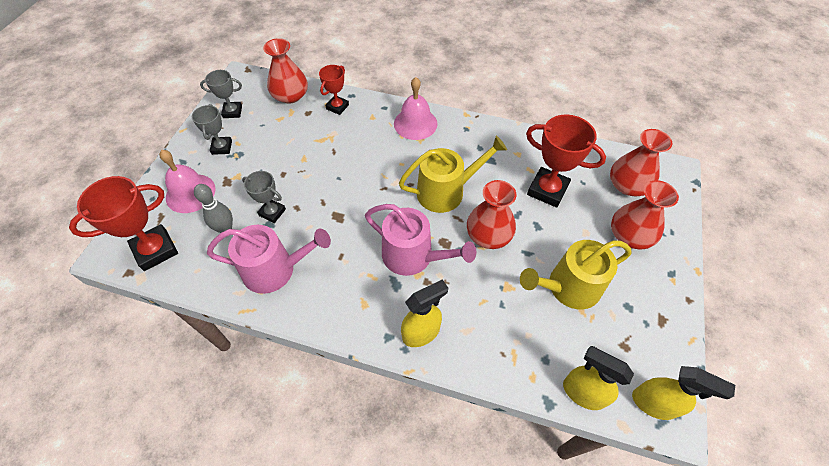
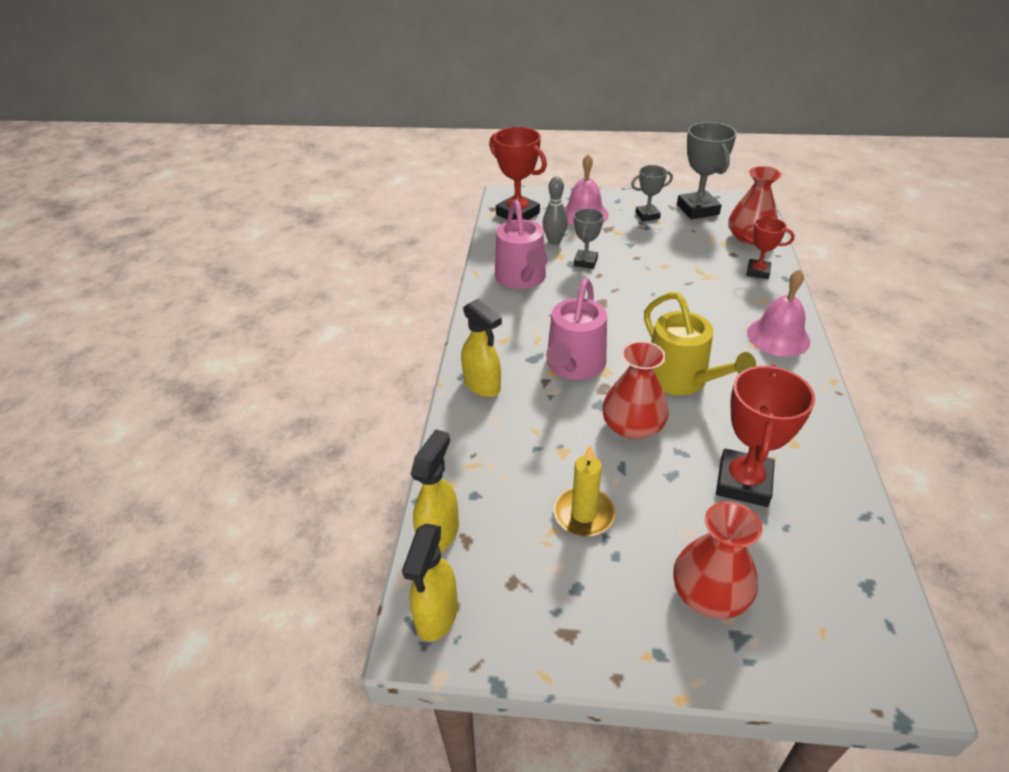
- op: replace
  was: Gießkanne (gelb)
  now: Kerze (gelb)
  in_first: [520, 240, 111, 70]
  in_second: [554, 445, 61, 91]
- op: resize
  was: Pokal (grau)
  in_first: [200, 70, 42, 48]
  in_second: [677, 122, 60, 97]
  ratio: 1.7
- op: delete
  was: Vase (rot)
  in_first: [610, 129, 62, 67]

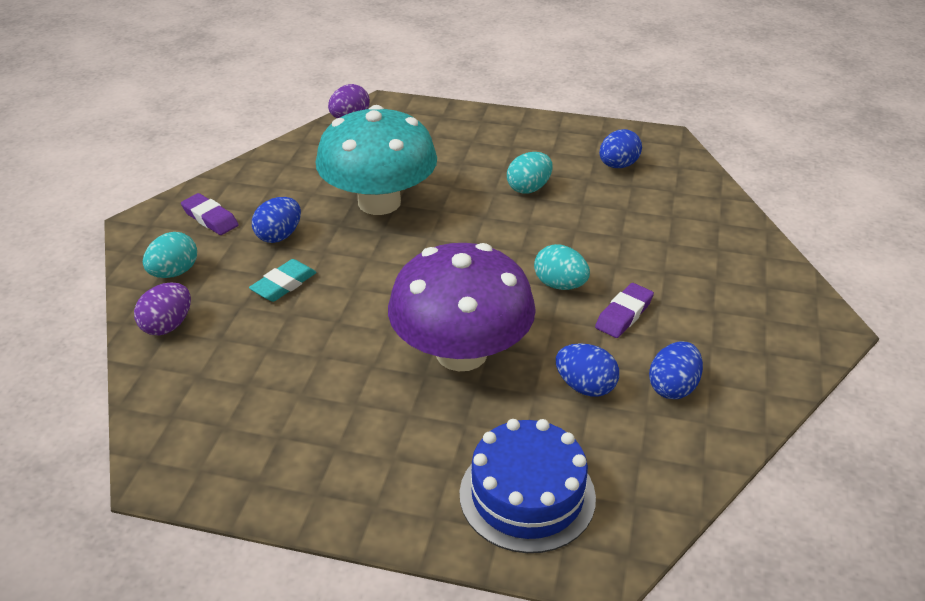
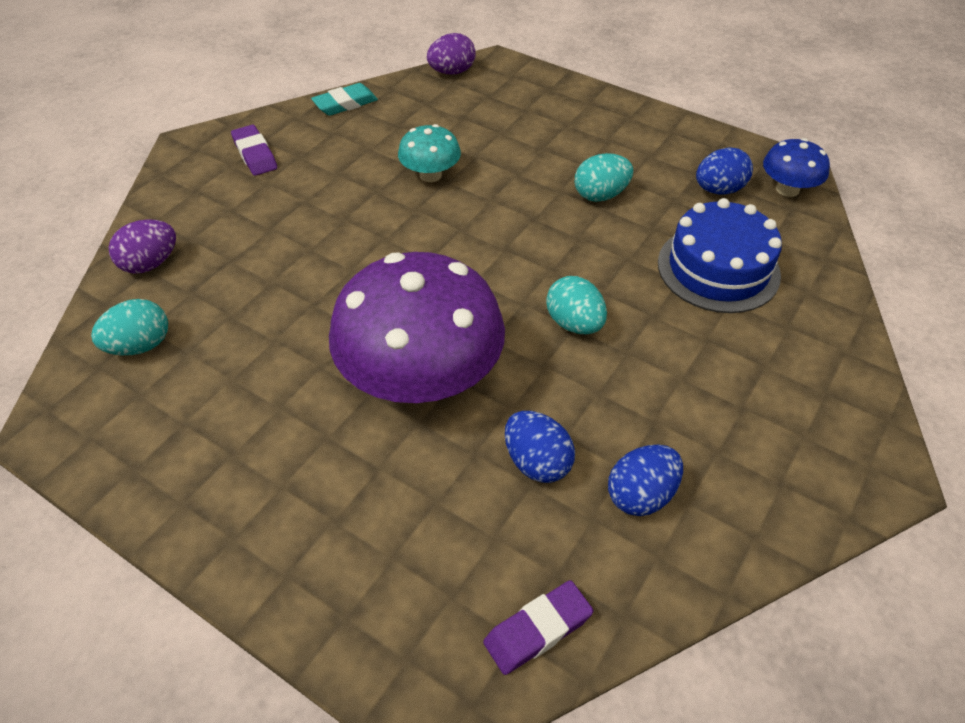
- op: move
  was: Ei (türkis)
  in_first: [143, 232, 54, 46]
  in_second: [91, 299, 77, 56]
- op: move
  was: Radiergummi (türkis)
  in_first: [249, 259, 67, 43]
  in_second: [311, 83, 67, 33]
- op: resize
  was: Pilz (türkis)
  in_first: [316, 105, 121, 110]
  in_second: [398, 124, 63, 58]
  ratio: 0.47
- op: move
  was: Radiergummi (lila)
  in_first: [595, 283, 59, 55]
  in_second: [483, 580, 110, 95]
- op: move
  was: Kuchen (blau)
  in_first: [460, 419, 136, 134]
  in_second: [658, 198, 124, 115]
- op: insert
  now: Pilz (blau)
  in_second: [763, 138, 67, 59]
- op: delete
  was: Ei (blau)
  in_first: [252, 197, 49, 46]

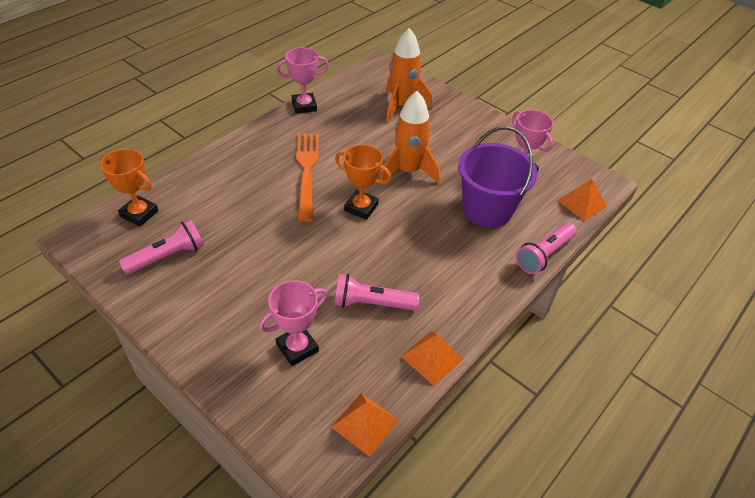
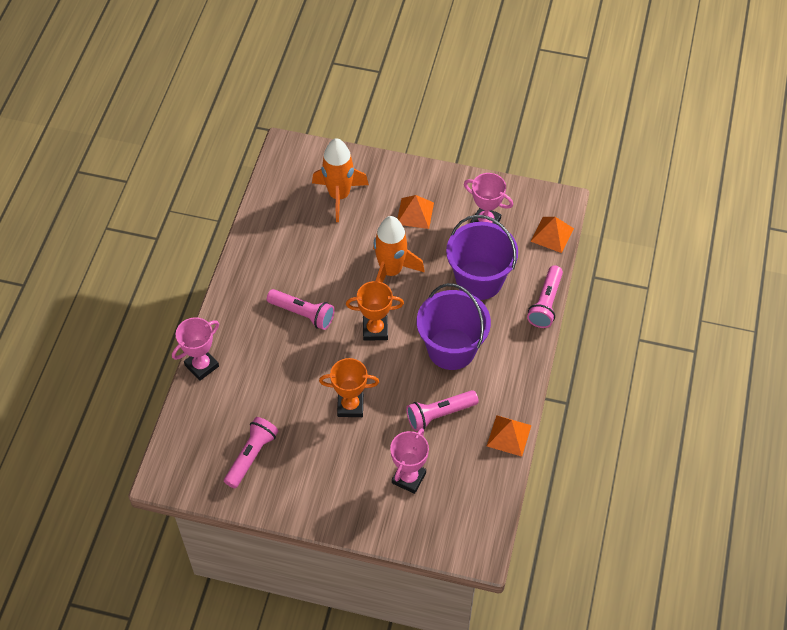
- op: move
  was: Pokal (rosa)
  in_first: [276, 47, 53, 67]
  in_second: [172, 317, 47, 64]
- op: replace
  was: Gabel (orange)
  now: Taschenlampe (rosa)
  in_first: [296, 133, 23, 89]
  in_second: [267, 289, 68, 41]
- op: move
  was: Pokal (orange)
  in_first: [100, 149, 59, 78]
  in_second: [319, 358, 60, 59]
- op: move
  was: Pyramide (orange)
  in_first: [331, 393, 68, 64]
  in_second: [397, 195, 37, 34]
- op: insert
  now: Eimer (lila)
  in_second: [417, 283, 74, 87]

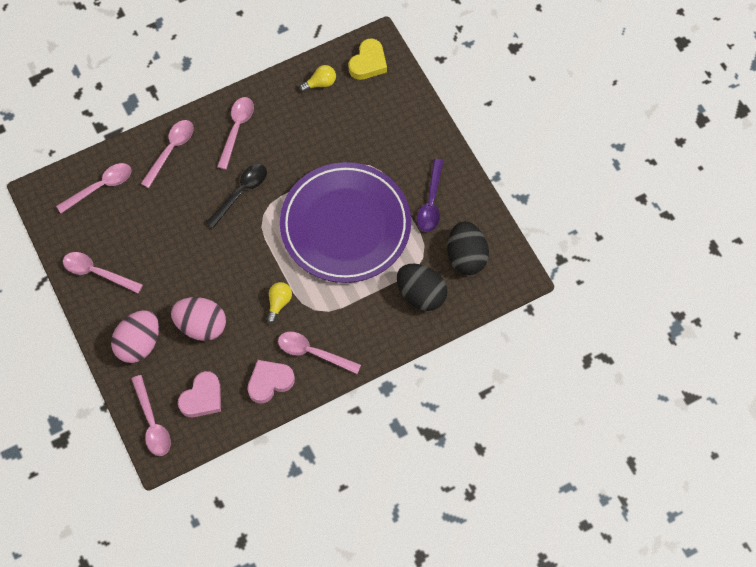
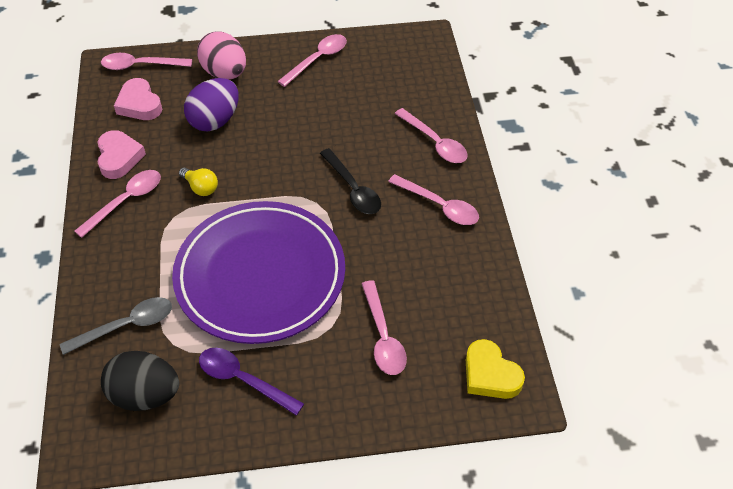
- op: replace
  was: Ei (schwarz)
  now: Löffel (grau)
  in_first: [397, 264, 50, 47]
  in_second: [59, 297, 113, 58]
- op: recolor
  was: Ei (rosa)
  now: Ei (lila)
  in_first: [171, 297, 55, 44]
  in_second: [184, 78, 55, 54]
- op: move
  was: Löffel (rosa)
  in_first: [56, 163, 75, 50]
  in_second: [361, 280, 46, 95]
- op: delete
  was: Glühbirne (gelb)
  in_first: [299, 65, 37, 27]

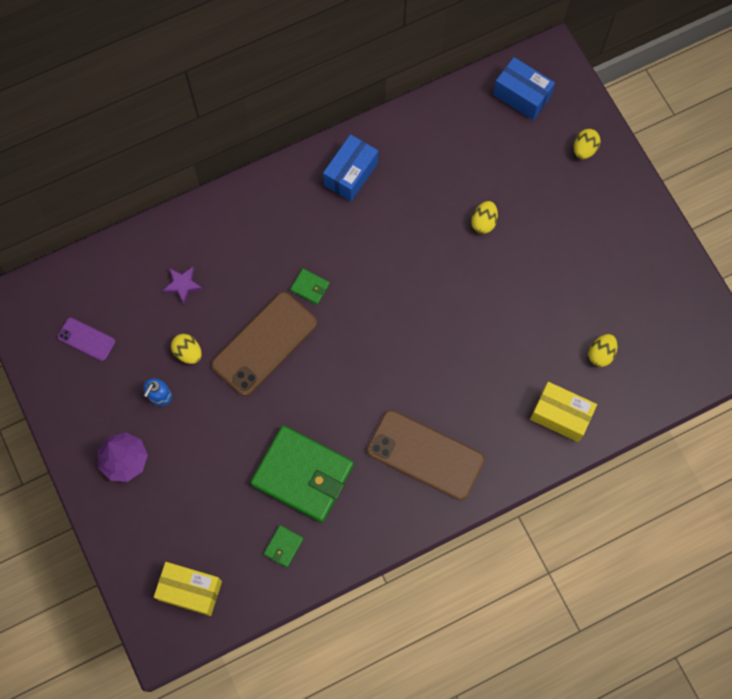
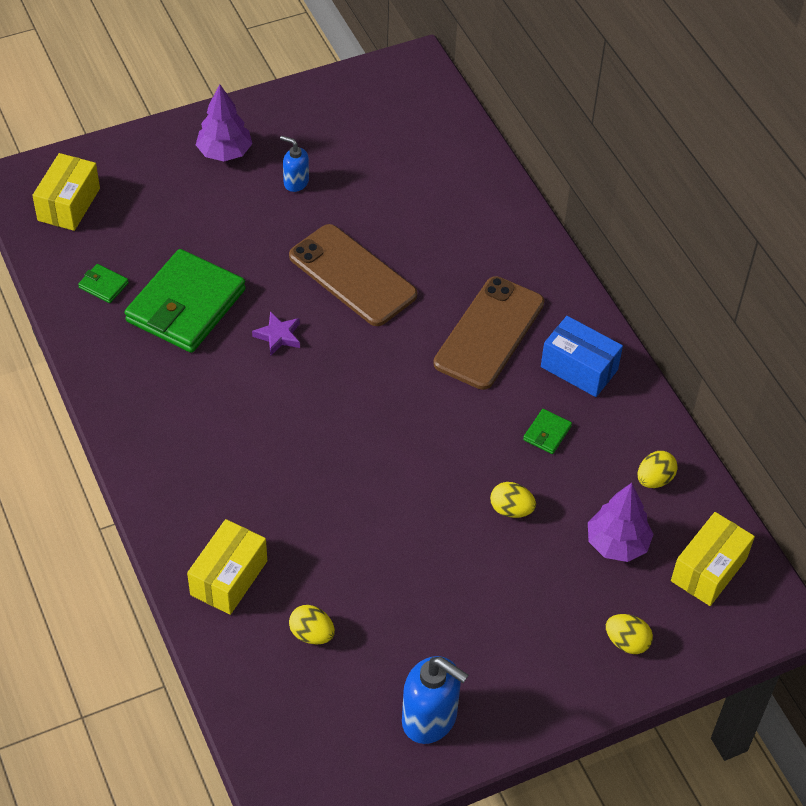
- op: move
  was: Stern (lila)
  in_first: [163, 266, 40, 38]
  in_second: [252, 312, 48, 44]
- op: insert
  now: Seifenspender (blau)
  in_second: [402, 656, 66, 88]
- op: move
  was: Handy (braun)
  in_first: [367, 410, 118, 90]
  in_second: [433, 276, 111, 114]
- op: move
  was: Geldbörse (grün)
  in_first: [290, 269, 40, 36]
  in_second: [523, 409, 49, 45]
- op: insert
  now: Baum (lila)
  in_second: [588, 483, 66, 79]
- op: move
  was: Ei (gelb)
  in_first: [171, 334, 31, 30]
  in_second: [638, 451, 40, 37]
- op: recolor
  was: Schachtel (blau)
  now: Schachtel (gelb)
  in_first: [493, 57, 62, 63]
  in_second: [671, 512, 84, 94]
- op: delete
  was: Handy (lila)
  in_first: [57, 318, 58, 43]

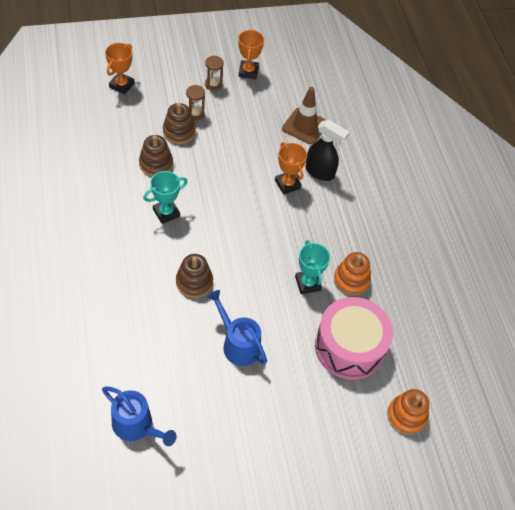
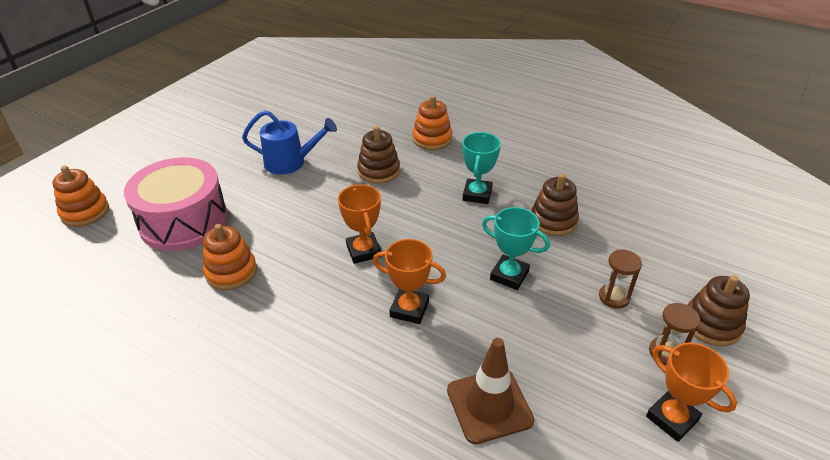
- op: move
  was: Pokal (orange)
  in_first: [105, 43, 30, 51]
  in_second: [338, 185, 43, 79]
- op: insert
  now: Stapelspielzeug (orange)
  in_second: [412, 95, 40, 55]
- op: move
  was: Pokal (türkis)
  in_first: [295, 240, 35, 54]
  in_second: [482, 207, 68, 83]
- op: move
  was: Stapelspielzeug (braun)
  in_first: [163, 103, 33, 41]
  in_second: [687, 275, 63, 71]
- op: delete
  was: Gießkanne (blau)
  in_first: [102, 386, 75, 60]
- op: delete
  was: Sprühflasche (schwarz)
  in_first: [306, 120, 43, 61]

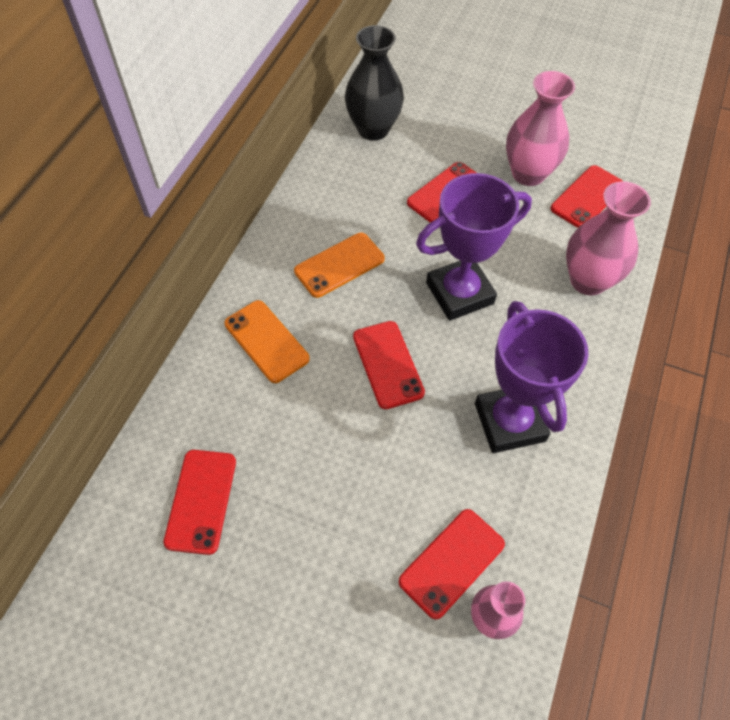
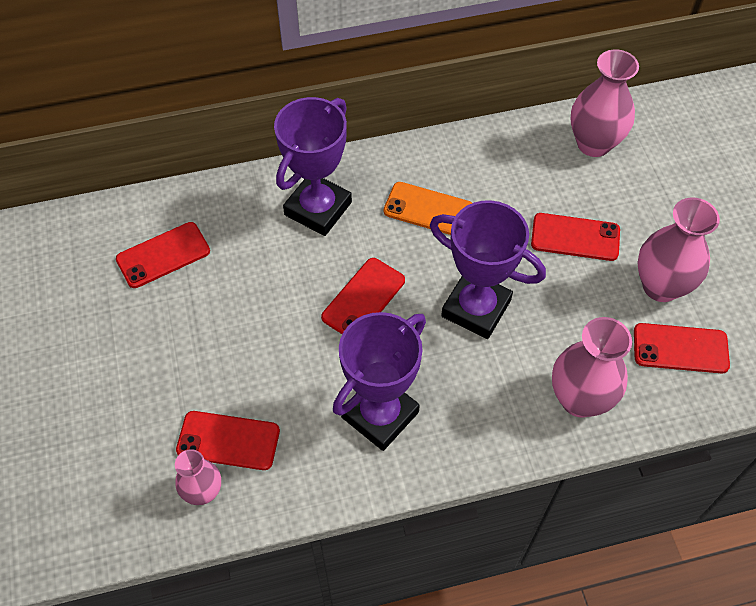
- op: replace
  was: Handy (orange)
  now: Pokal (lila)
  in_first: [224, 300, 86, 83]
  in_second: [274, 97, 78, 139]
- op: recolor
  was: Vase (schwarz)
  now: Vase (rosa)
  in_first: [345, 25, 59, 116]
  in_second: [571, 49, 68, 108]

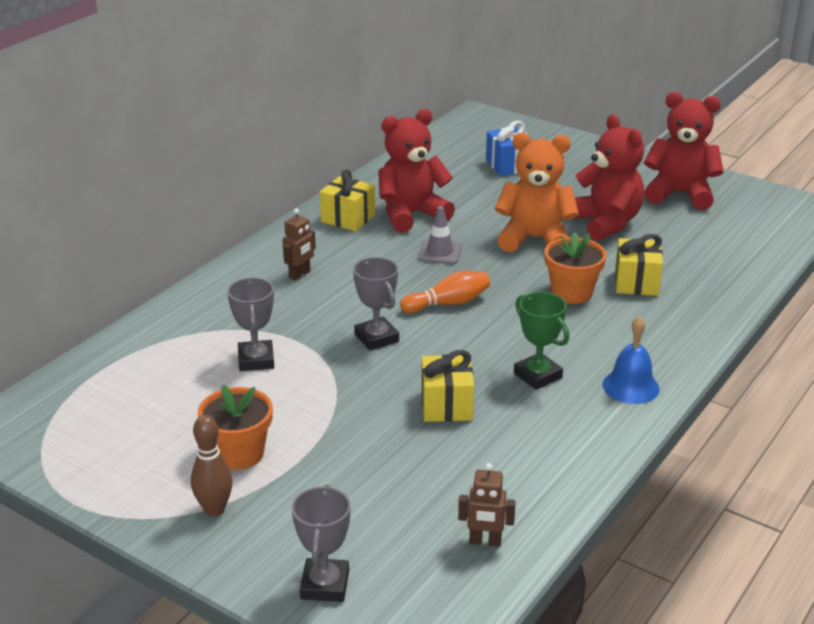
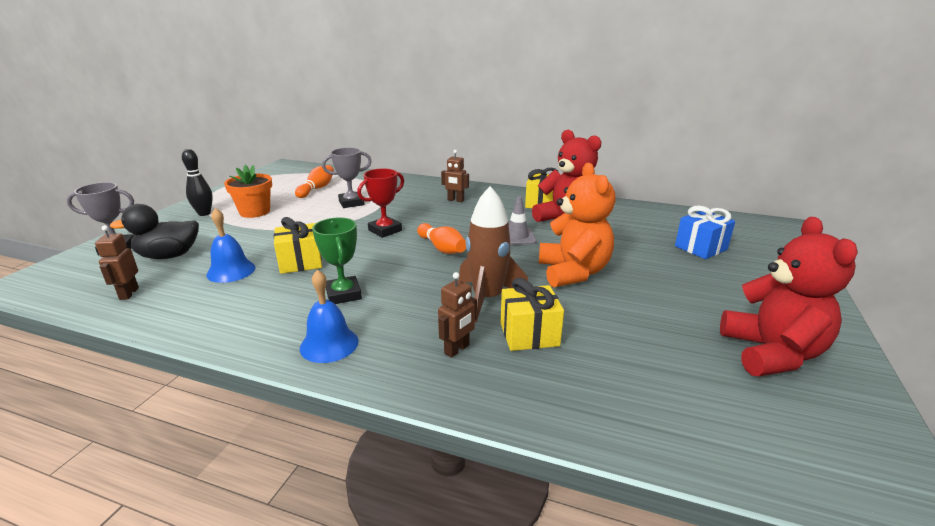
- op: insert
  now: Ente (schwarz)
  in_second: [110, 204, 89, 55]
- op: recolor
  was: Bowlingkegel (braun)
  now: Bowlingkegel (schwarz)
  in_first: [191, 415, 42, 101]
  in_second: [182, 149, 31, 67]
- op: insert
  now: Glocke (blau)
  in_second: [206, 208, 50, 75]
- op: insert
  now: Bowlingkegel (orange)
  in_second: [295, 165, 39, 33]
- op: rotate
  was: Pokal (grün)
  in_first: [514, 292, 55, 98]
  in_second: [312, 218, 50, 86]
  clockwise: -60
- op: recolor
  was: Pokal (grau)
  now: Pokal (rot)
  in_first: [353, 257, 46, 94]
  in_second: [357, 168, 47, 70]
- op: insert
  now: Roboter (braun)
  in_second: [438, 272, 39, 86]
- op: replace
  was: Blumentopf (orange)
  now: Rakete (braun)
  in_first: [544, 232, 63, 72]
  in_second: [459, 186, 69, 137]
- op: delete
  was: Teddybär (rot)
  in_first: [573, 114, 72, 127]

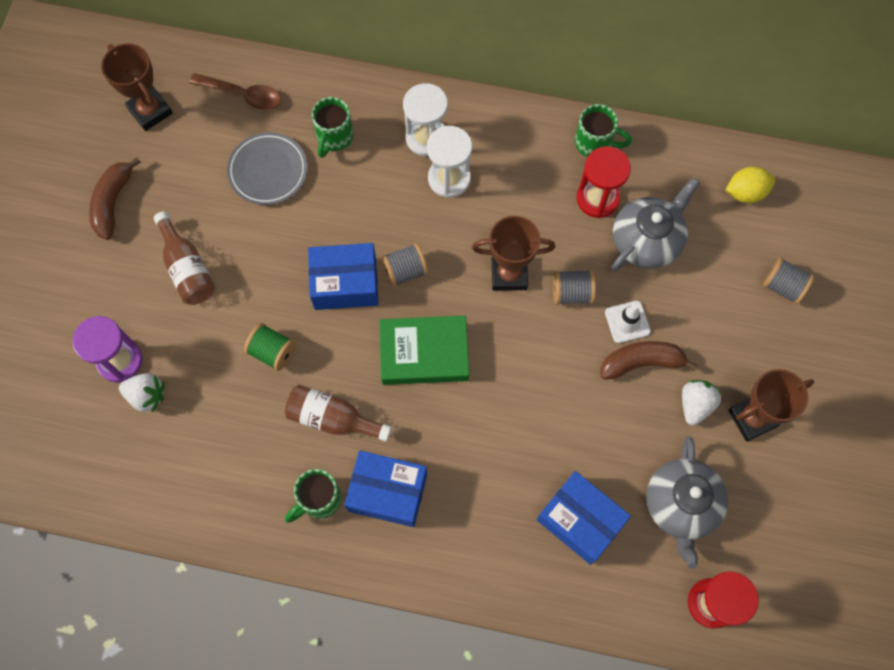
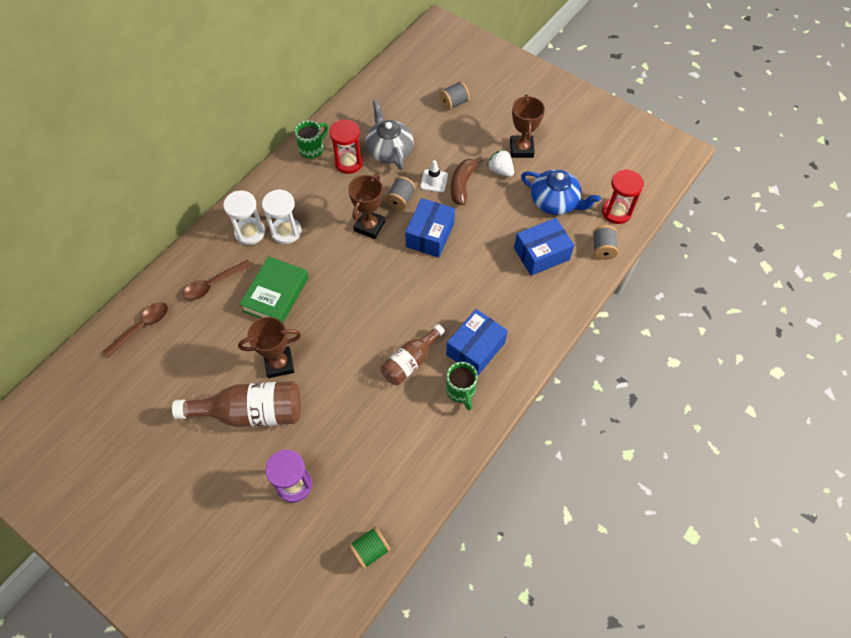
- op: resize
  was: Flasche (braun)
  in_first: [154, 211, 62, 94]
  in_second: [172, 381, 129, 46]
  ratio: 1.55
- op: replace
  was: Tasse (grün)
  now: Löffel (braun)
  in_first: [312, 97, 41, 61]
  in_second: [183, 260, 69, 41]
- op: move
  was: Pokal (braun)
  in_first: [101, 43, 72, 88]
  in_second: [238, 317, 63, 61]
- op: move
  was: Buch (grün)
  in_first: [379, 316, 90, 69]
  in_second: [239, 256, 70, 66]
- op: move
  was: Garnrolle (grün)
  in_first: [244, 323, 52, 48]
  in_second: [348, 526, 43, 44]
- op: move
  was: Schachtel (blau)
  in_first: [308, 243, 71, 67]
  in_second: [405, 198, 50, 59]
- op: recolor
  was: Teekanne (grau)
  now: Teekanne (blau)
  in_first: [646, 436, 82, 133]
  in_second: [521, 169, 80, 46]
- op: move
  was: Garnrolle (grau)
  in_first: [381, 243, 47, 44]
  in_second: [593, 225, 25, 35]
- op: delete
  was: Banane (braun)
  in_first: [89, 157, 52, 83]
- op: delete
  was: Erdbeere (weiß)
  in_first: [119, 373, 46, 40]
- op: delete
  was: Teller (grau)
  in_first: [227, 132, 80, 73]
- op: delete
  was: Zitrone (gelb)
  in_first: [725, 167, 50, 36]

